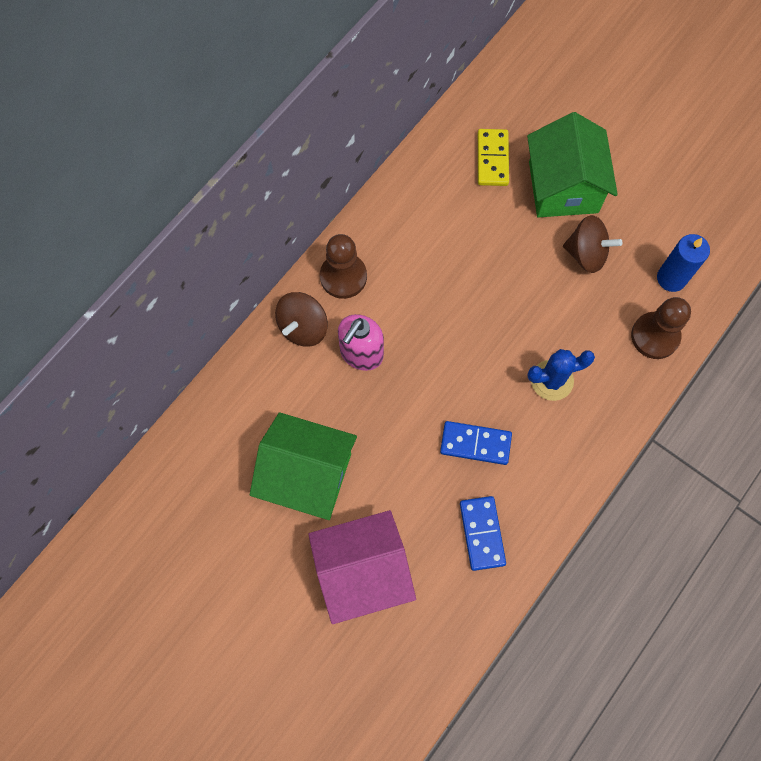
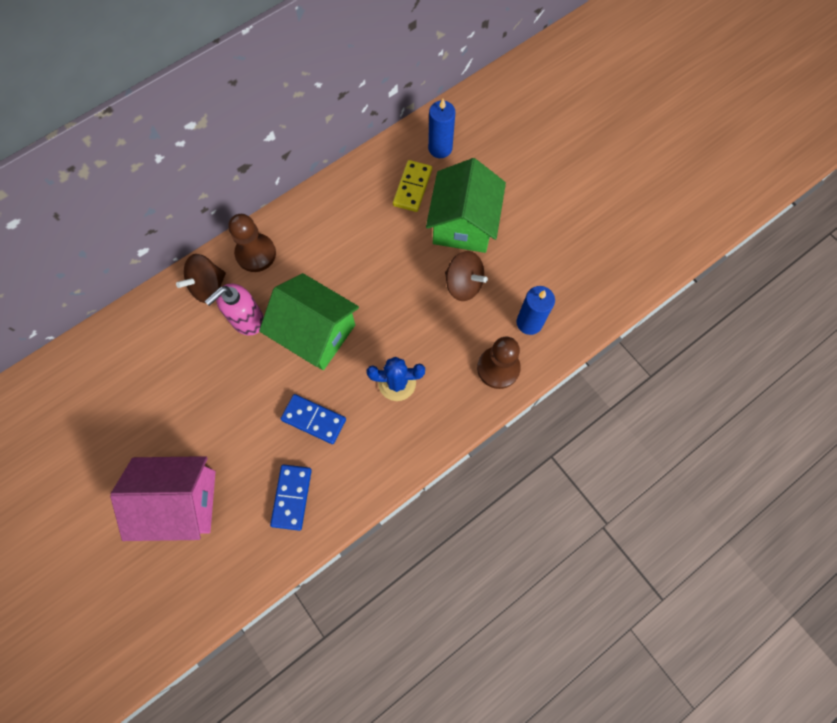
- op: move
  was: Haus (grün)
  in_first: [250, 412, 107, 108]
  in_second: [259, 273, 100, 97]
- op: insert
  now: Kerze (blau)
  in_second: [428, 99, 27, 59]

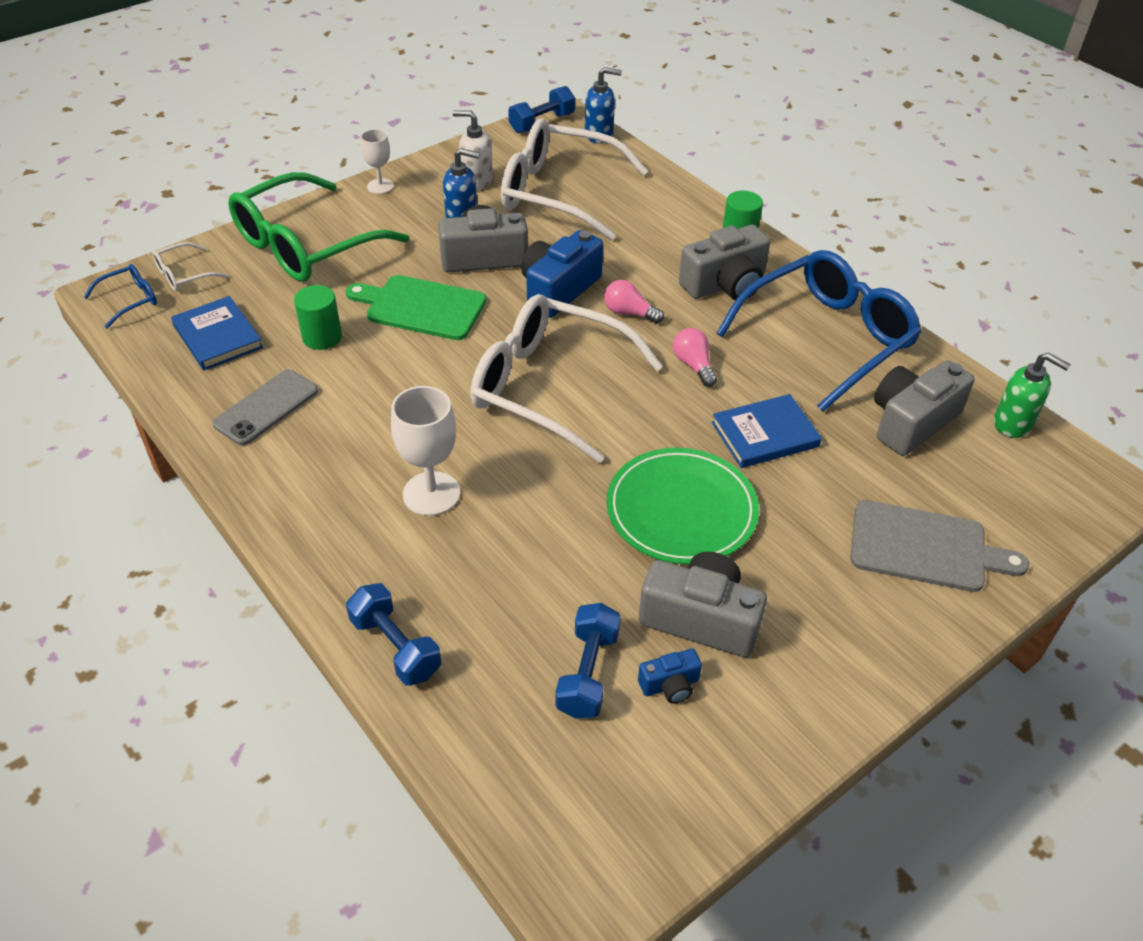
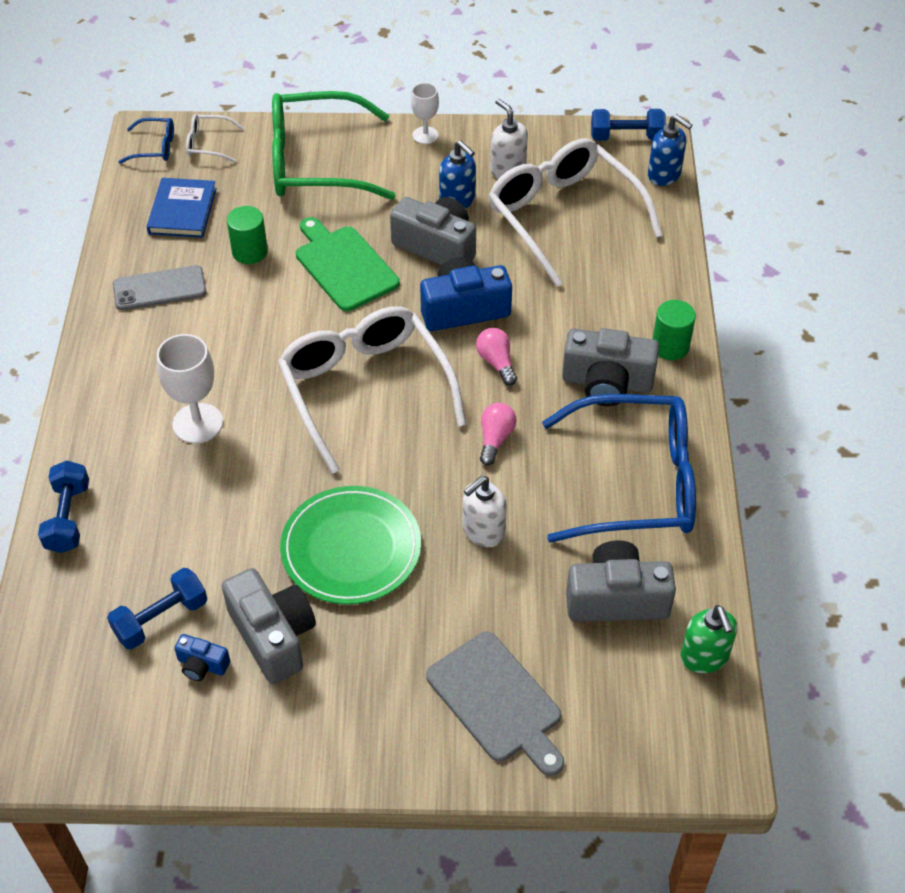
- op: replace
  was: Buch (blau)
  now: Seifenspender (weiß)
  in_first: [712, 394, 110, 74]
  in_second: [463, 476, 44, 71]

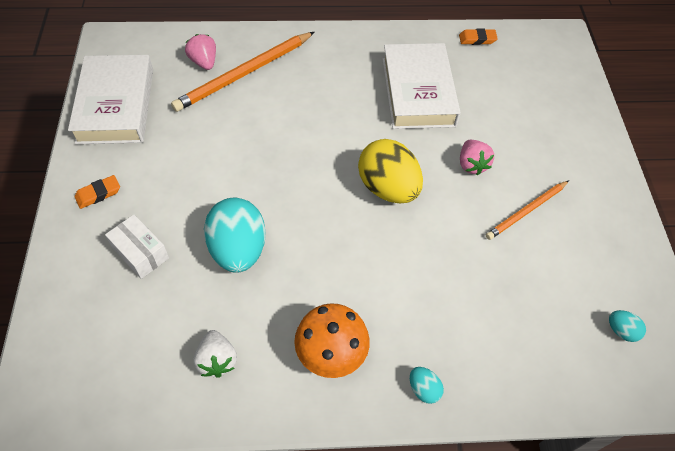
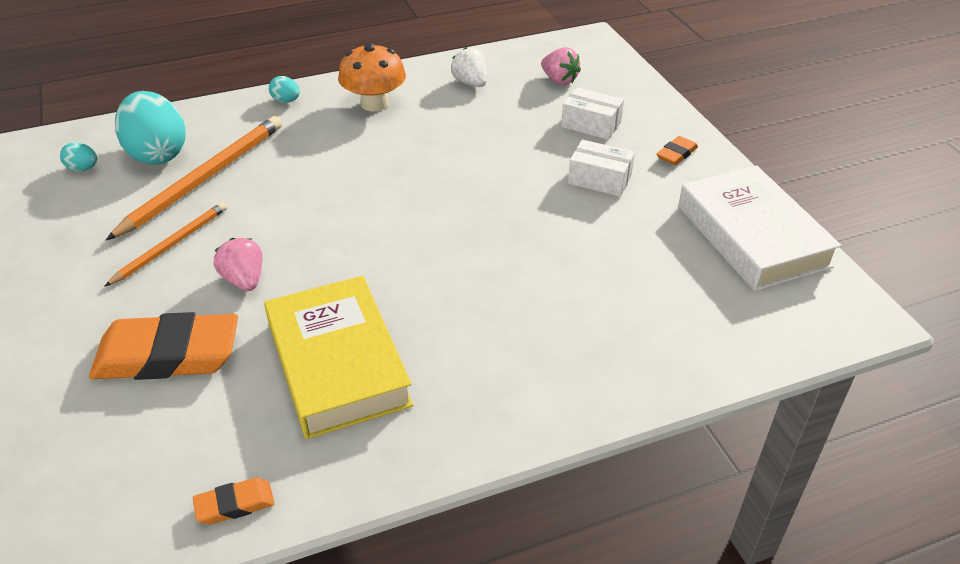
- op: insert
  now: Radiergummi (orange)
  in_second: [89, 312, 149, 68]
- op: move
  was: Bleistift (orange)
  in_first: [171, 32, 143, 80]
  in_second: [106, 116, 176, 124]
- op: move
  was: Ei (türkis)
  in_first: [204, 198, 62, 75]
  in_second: [115, 91, 71, 74]
- op: recolor
  was: Buch (weiß)
  now: Buch (gelb)
  in_first: [382, 43, 79, 86]
  in_second: [264, 276, 149, 163]
- op: move
  was: Erdbeere (rosa)
  in_first: [185, 34, 31, 36]
  in_second: [541, 47, 40, 38]
- op: insert
  now: Schachtel (weiß)
  in_second: [568, 140, 67, 57]
- op: delete
  was: Ei (gelb)
  in_first: [358, 139, 65, 64]

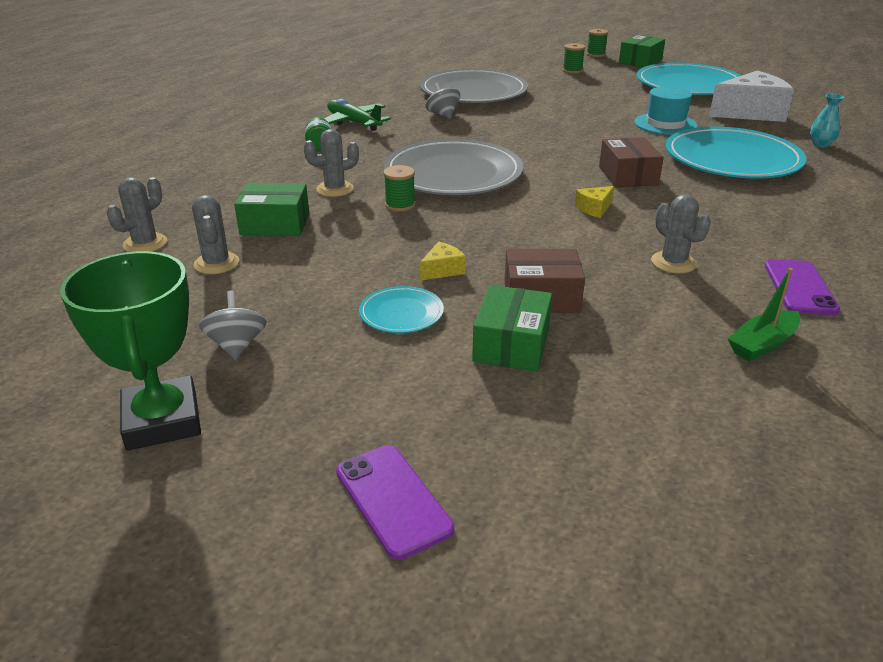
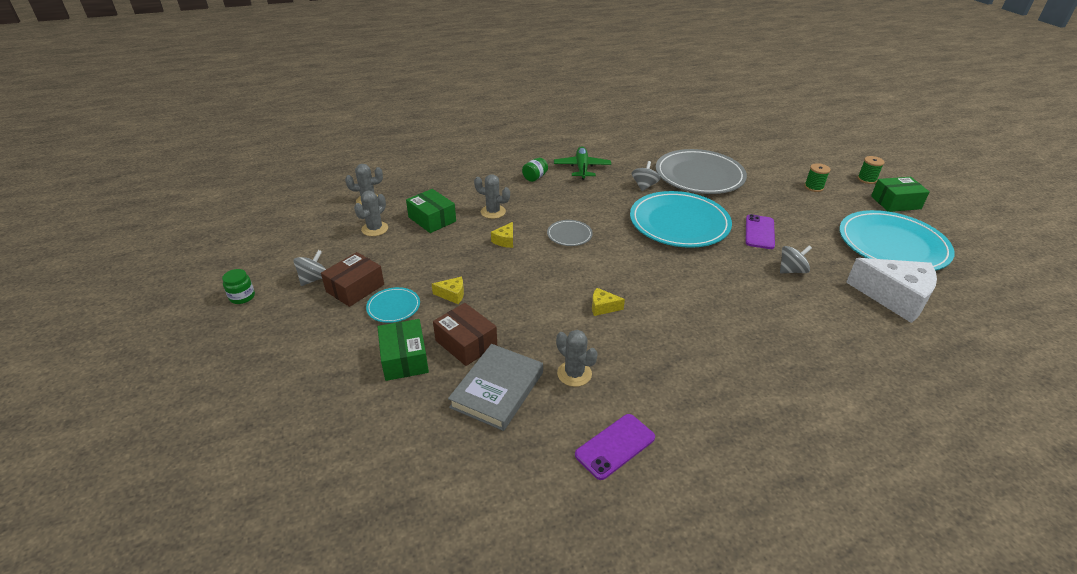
- op: replace
  was: Pokal (grün)
  now: Einmachglas (grün)
  in_first: [60, 251, 141, 200]
  in_second: [222, 269, 33, 35]
- op: move
  was: Schachtel (braun)
  in_first: [599, 137, 65, 51]
  in_second: [321, 252, 63, 55]
- op: rotate
  was: Schachtel (grün)
  in_first: [472, 285, 80, 87]
  in_second: [378, 319, 51, 62]
  clockwise: -75
- op: insert
  now: Buch (grau)
  in_second: [448, 344, 95, 87]
- op: replace
  was: Garnrolle (grün)
  now: Käse (gelb)
  in_first: [383, 165, 32, 47]
  in_second: [491, 222, 22, 26]
- op: resize
  was: Teller (grau)
  in_first: [384, 139, 139, 56]
  in_second: [547, 220, 46, 26]
  ratio: 0.44
- op: rotate
  was: Kaktus (grau)
  in_first: [651, 194, 60, 80]
  in_second: [556, 330, 42, 57]
  clockwise: -60
- op: move
  was: Teller (türkis)
  in_first: [666, 127, 140, 51]
  in_second: [630, 191, 102, 57]
- op: move
  was: Handy (lila)
  in_first: [336, 445, 118, 115]
  in_second: [745, 214, 30, 35]
- op: replace
  was: Hut (türkis)
  now: Kreisel (grau)
  in_first: [634, 86, 64, 49]
  in_second: [780, 245, 32, 28]
- op: delete
  was: Boot (grün)
  in_first: [728, 268, 73, 93]
- op: delete
  was: Vase (türkis)
  in_first: [810, 94, 34, 53]

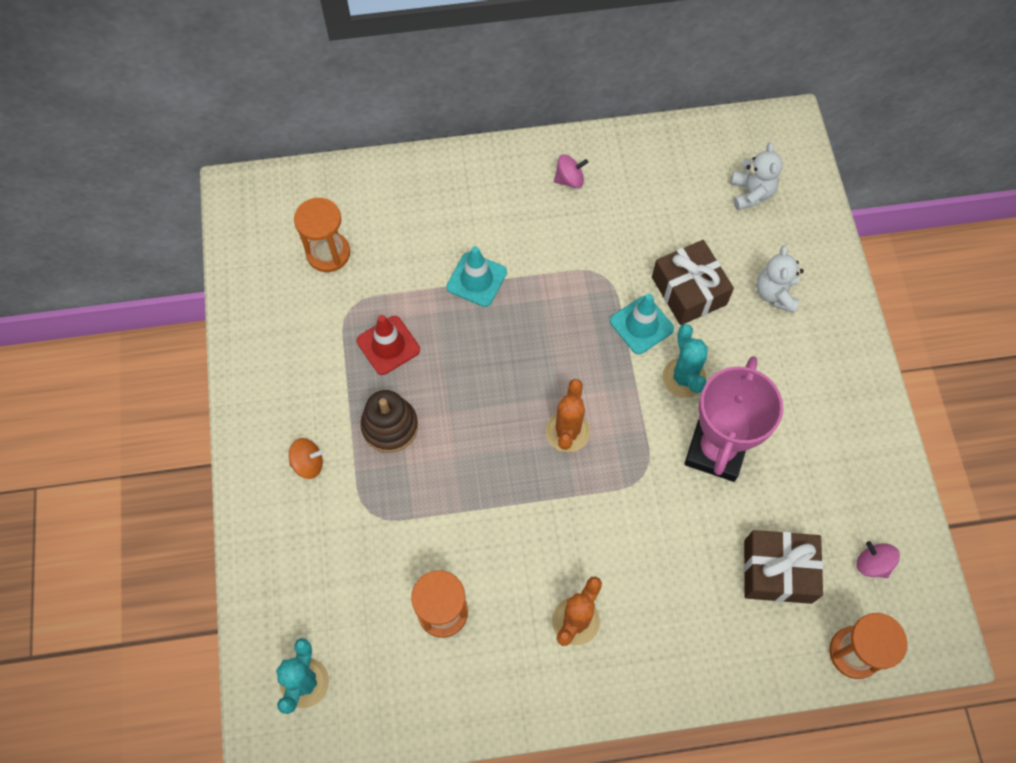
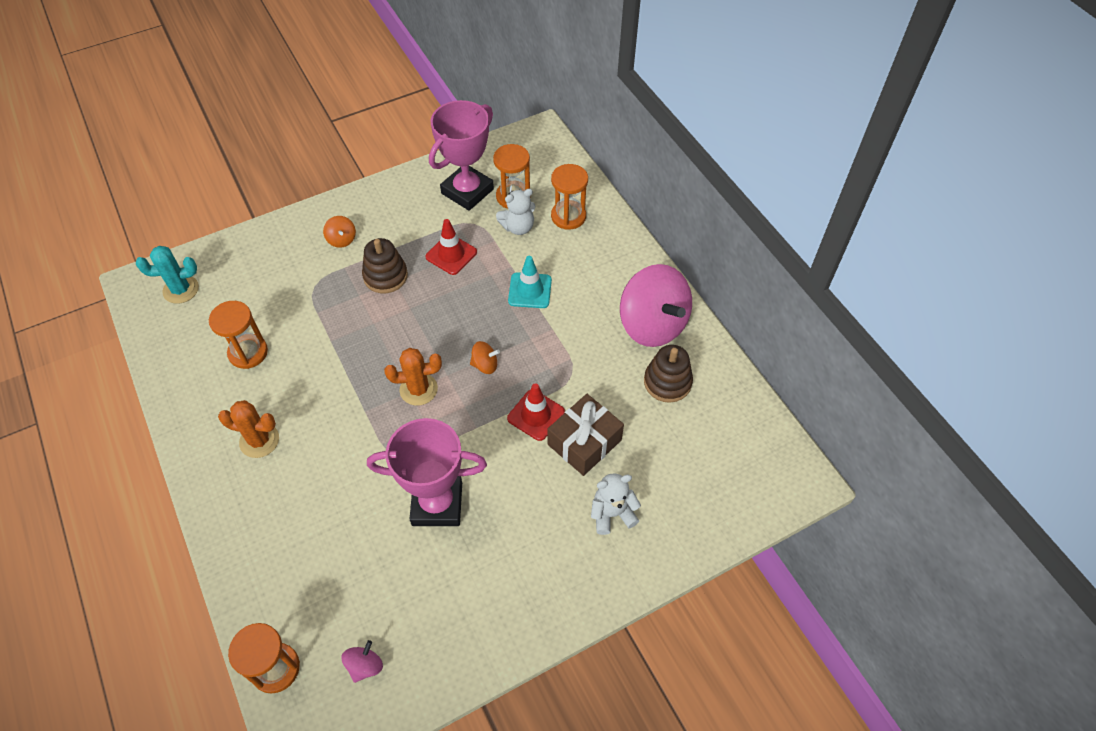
- op: insert
  now: Pokal (rosa)
  in_second: [429, 100, 65, 111]
- op: insert
  now: Kreisel (orange)
  in_second: [470, 341, 30, 33]
- op: move
  was: Teddybär (weiß)
  in_first: [731, 142, 52, 68]
  in_second: [496, 189, 39, 46]
- op: recolor
  was: Leitkegel (türkis)
  now: Leitkegel (rot)
  in_first: [610, 294, 64, 60]
  in_second: [507, 383, 58, 58]
- op: insert
  now: Sanduhr (orange)
  in_second: [551, 164, 37, 66]
- op: resize
  was: Kreisel (rosa)
  in_first: [554, 154, 34, 34]
  in_second: [620, 264, 72, 83]
  ratio: 2.41
- op: insert
  now: Stapelspielzeug (braun)
  in_second: [644, 345, 49, 58]
- op: delete
  was: Kaktus (türkis)
  in_first: [663, 324, 45, 74]
- op: delete
  was: Geschenk (braun)
  in_first: [744, 530, 79, 74]

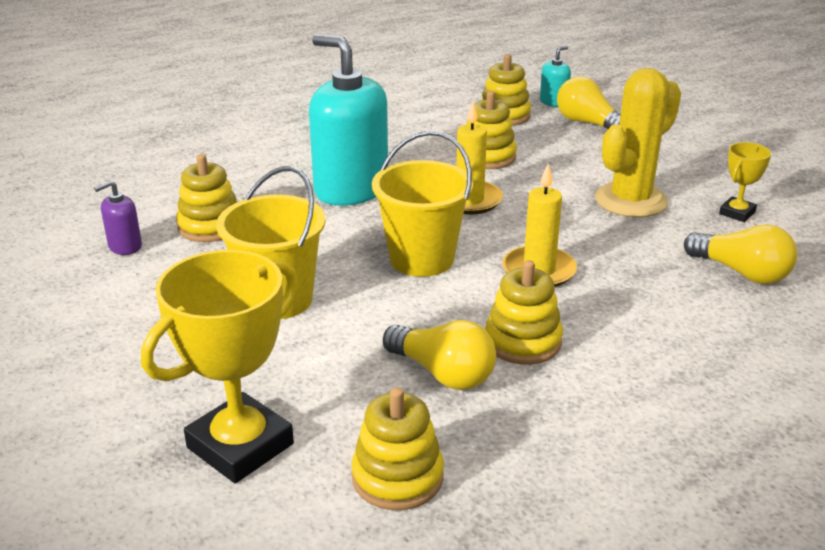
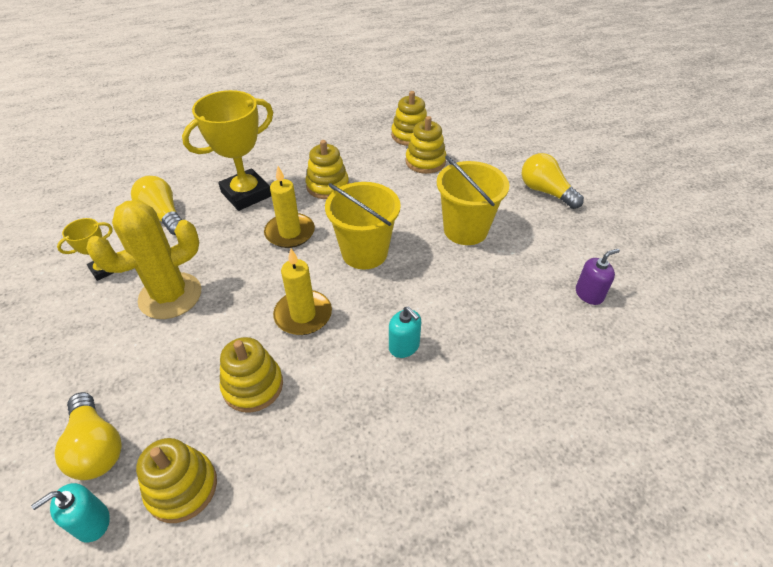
- op: move
  was: Pokal (gelb)
  in_first: [141, 250, 158, 233]
  in_second: [182, 90, 91, 121]
- op: resize
  was: Seifenspender (türkis)
  in_first: [309, 34, 79, 172]
  in_second: [389, 307, 32, 51]
  ratio: 0.43
- op: move
  was: Stapelspielzeug (gelb)
  in_first: [176, 154, 61, 88]
  in_second: [405, 116, 41, 58]
- op: move
  was: Glühbirne (gelb)
  in_first: [383, 320, 113, 70]
  in_second: [521, 153, 63, 56]

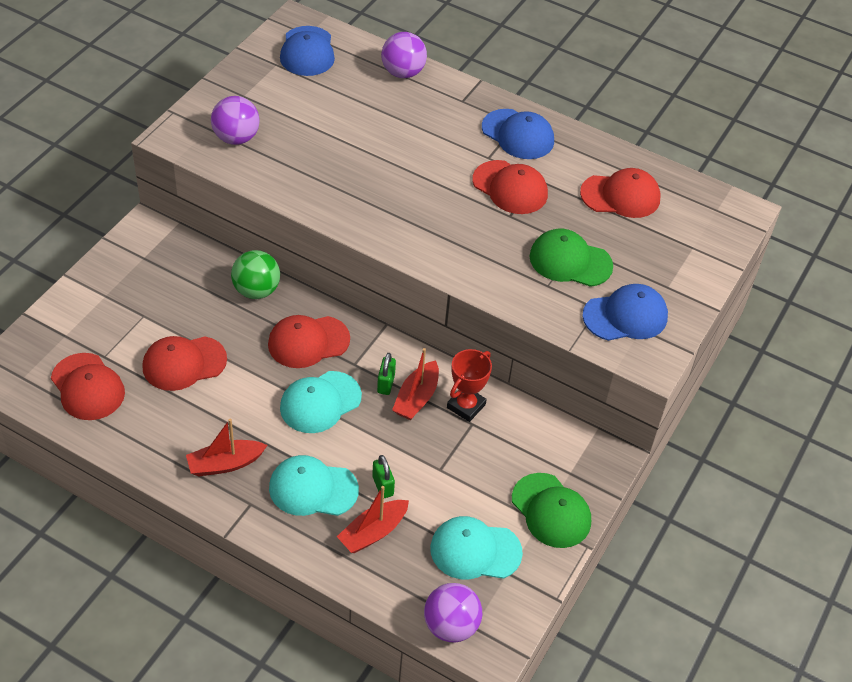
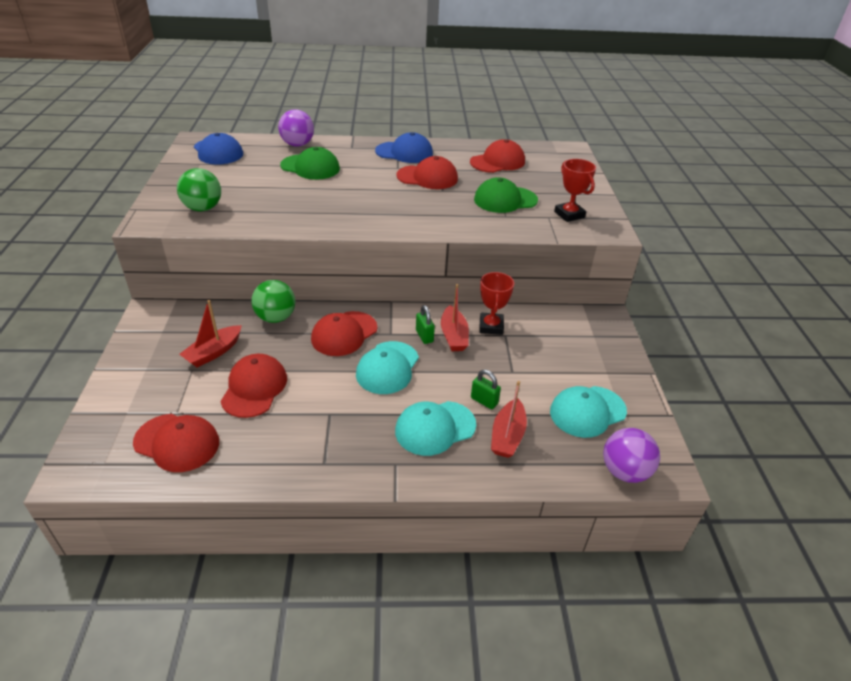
- op: recolor
  was: Ball (lila)
  now: Ball (grün)
  in_first: [211, 96, 49, 49]
  in_second: [177, 168, 44, 43]
- op: move
  was: Boot (rot)
  in_first: [186, 419, 81, 57]
  in_second: [179, 300, 63, 67]
- op: rotate
  was: Kappe (rot)
  in_first: [142, 336, 85, 55]
  in_second: [220, 354, 67, 64]
  clockwise: 150
- op: move
  was: Kappe (grün)
  in_first: [512, 473, 79, 75]
  in_second: [280, 147, 60, 33]
- op: replace
  was: Kappe (blau)
  now: Pokal (rot)
  in_first: [582, 284, 86, 57]
  in_second: [554, 159, 42, 63]

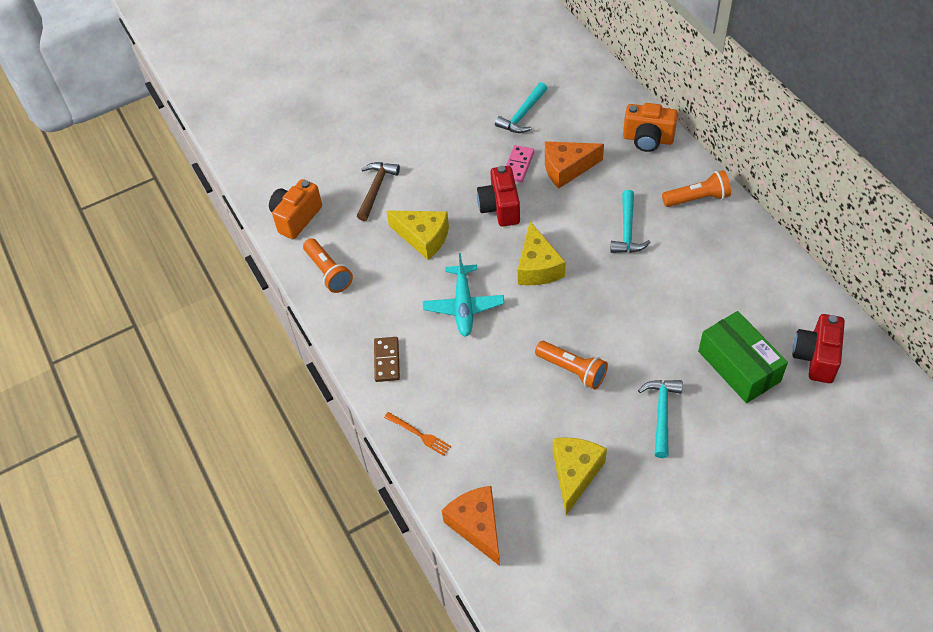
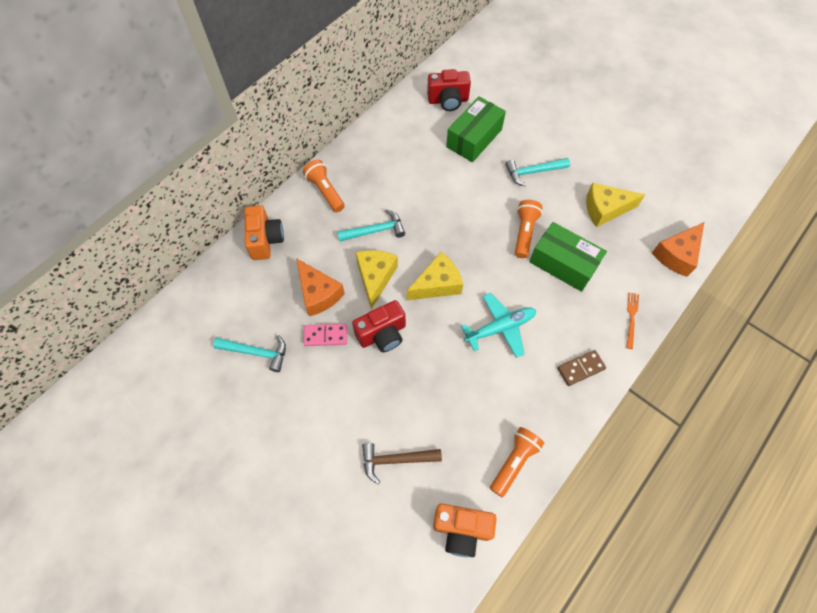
- op: move
  was: Käse (gelb)
  in_first: [386, 211, 63, 49]
  in_second: [356, 250, 42, 59]
- op: insert
  now: Schachtel (grün)
  in_second: [529, 222, 78, 70]

